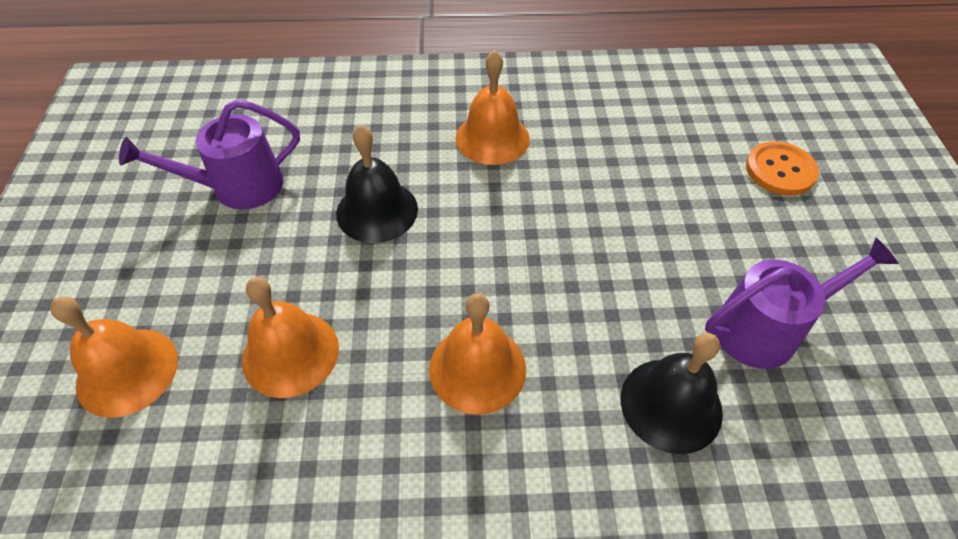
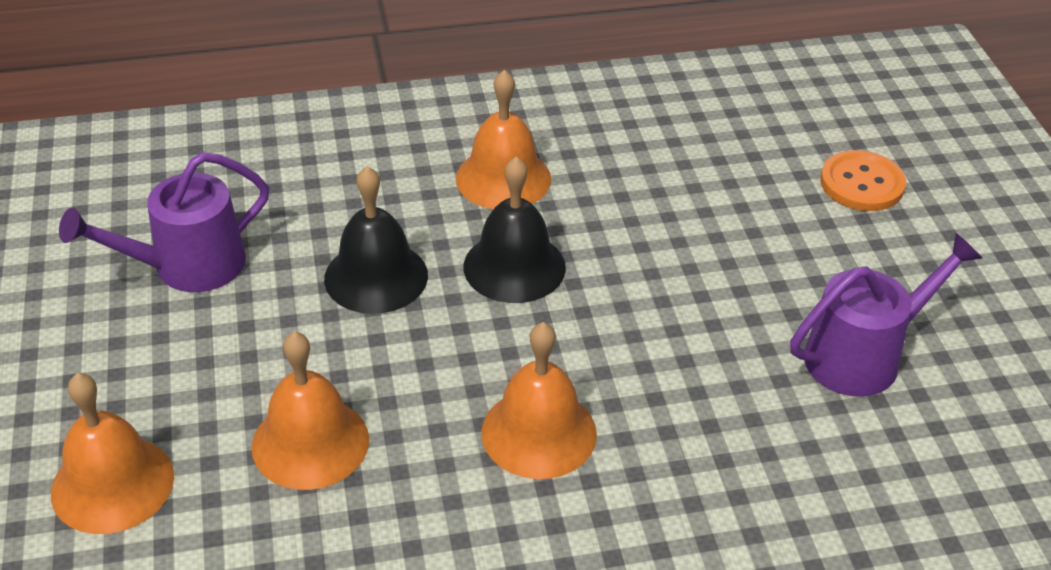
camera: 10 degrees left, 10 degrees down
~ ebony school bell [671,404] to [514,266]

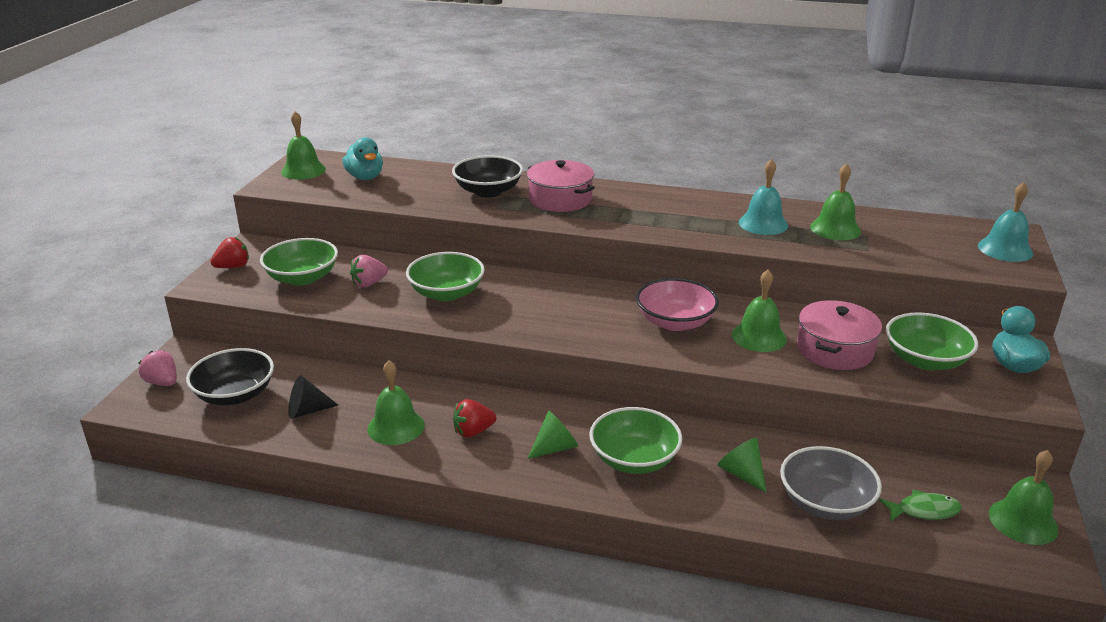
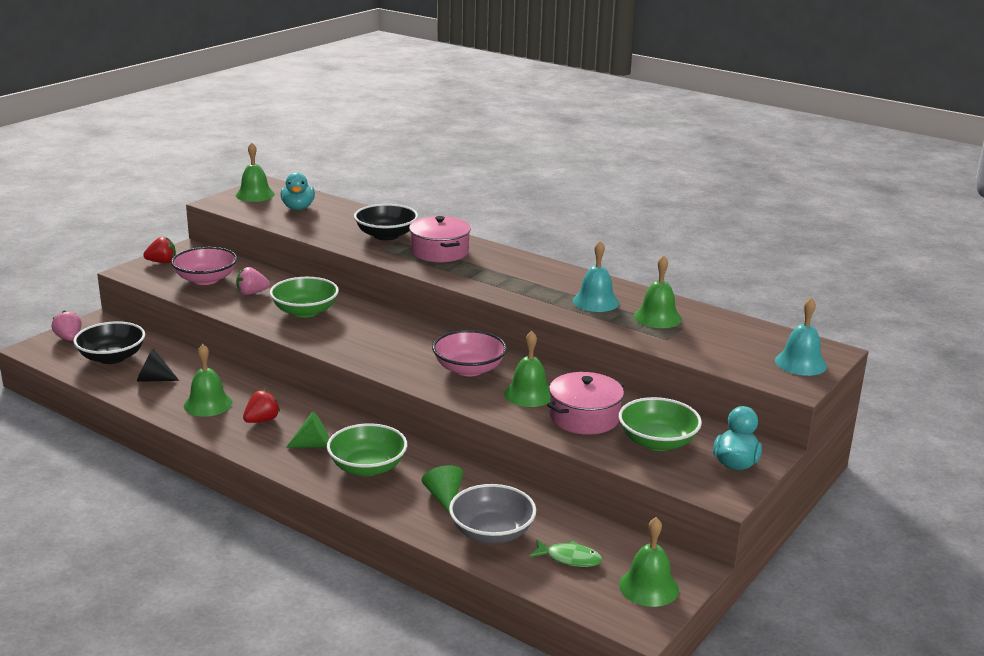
camera: 20 degrees right, 5 degrees down
~ emerald bowl [302,278] to rosy bowl [206,279]
~ scarlet berry [473,431] = [262,420] 135 degrees clockwise

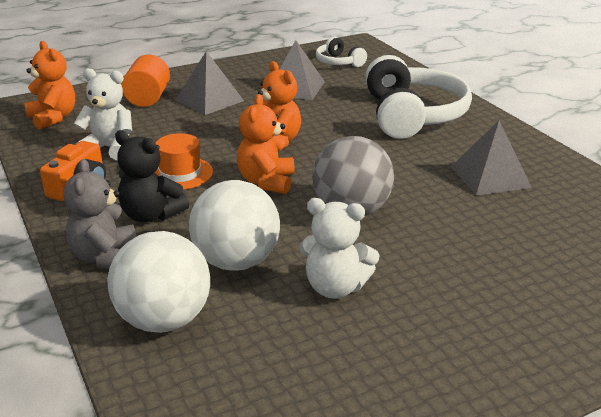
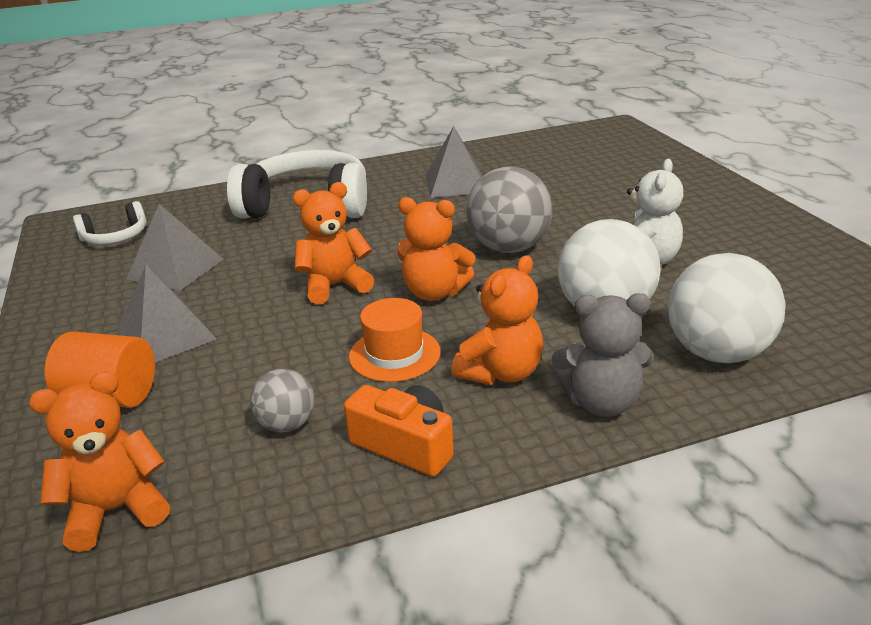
camera: 80 degrees left, 0 degrees up
~ snow-white stuffed bear [110,148] to grey sphere [287,424]
~ ebony stuffed bear [151,215] to bright orange stuffed bear [501,373]

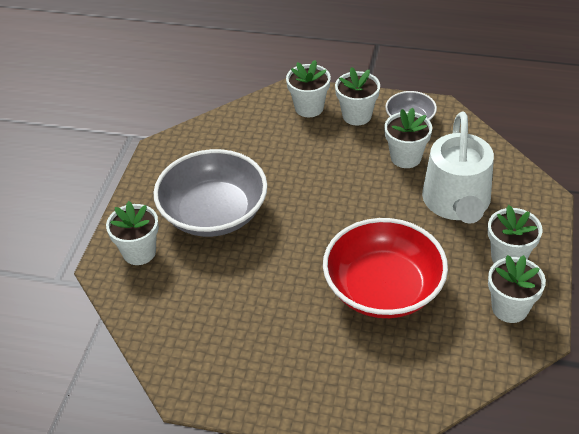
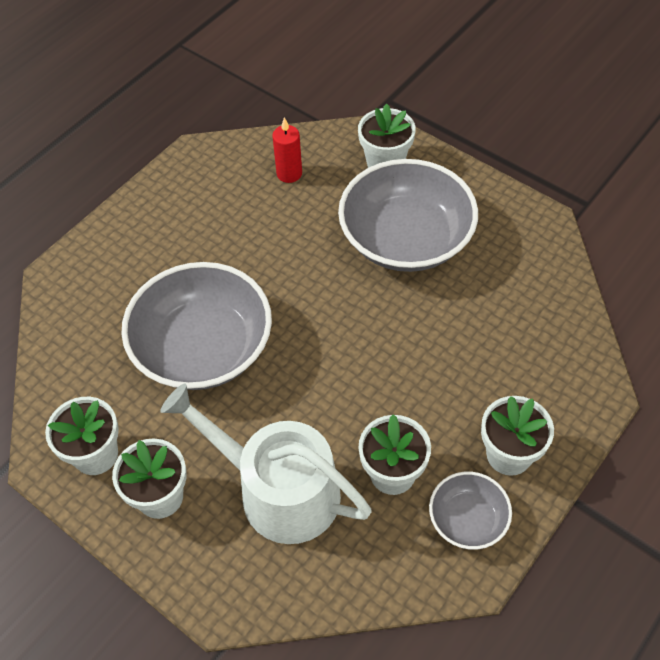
camera: 115 degrees right, 10 degrees up
- snow-white potted plant [309,108]
~ scarlet bowl [383,288] to grey bowl [203,347]
+ scarlet pillar candle [289,173]

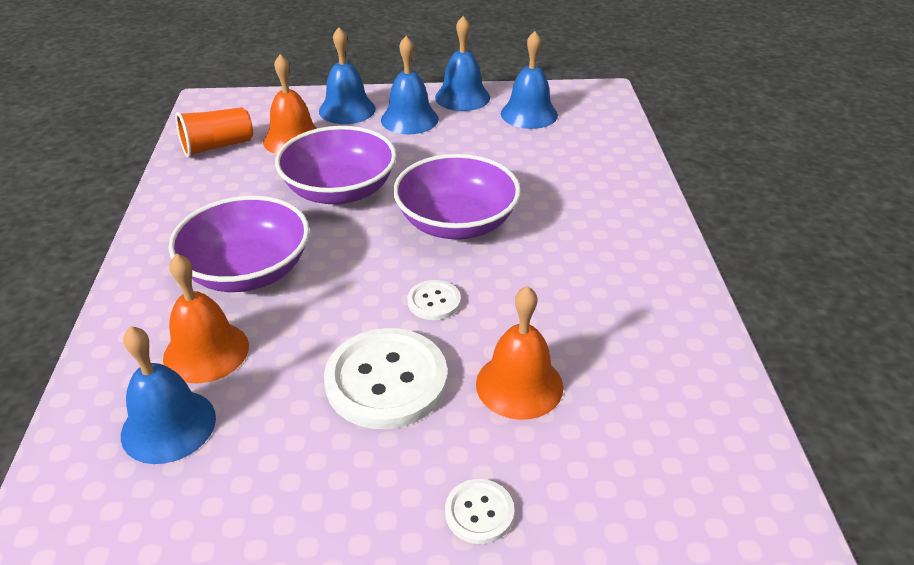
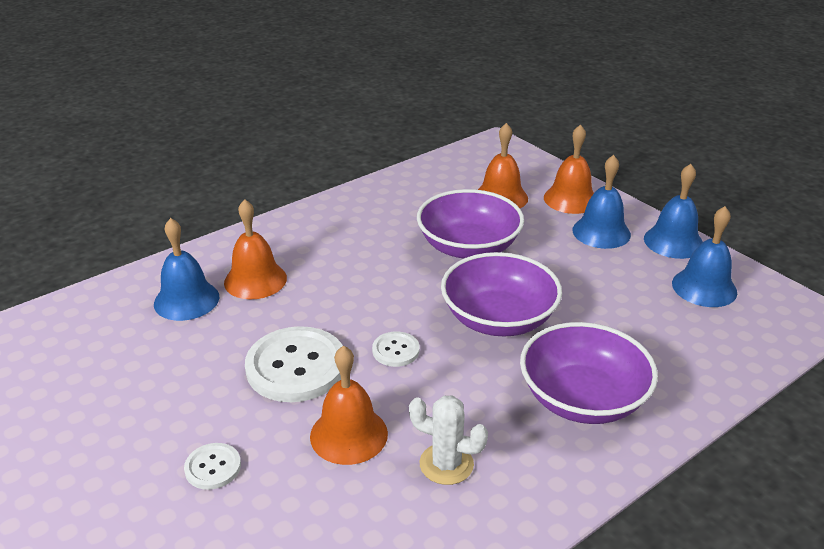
camera: 55 degrees right, 5 degrees down
~ purple bowl [248,271] to [582,398]
- bright orange tumbler [217,146]
~ blue school bell [347,109] to bright orange school bell [570,199]
+ snow-white saguaro cactus [446,464]

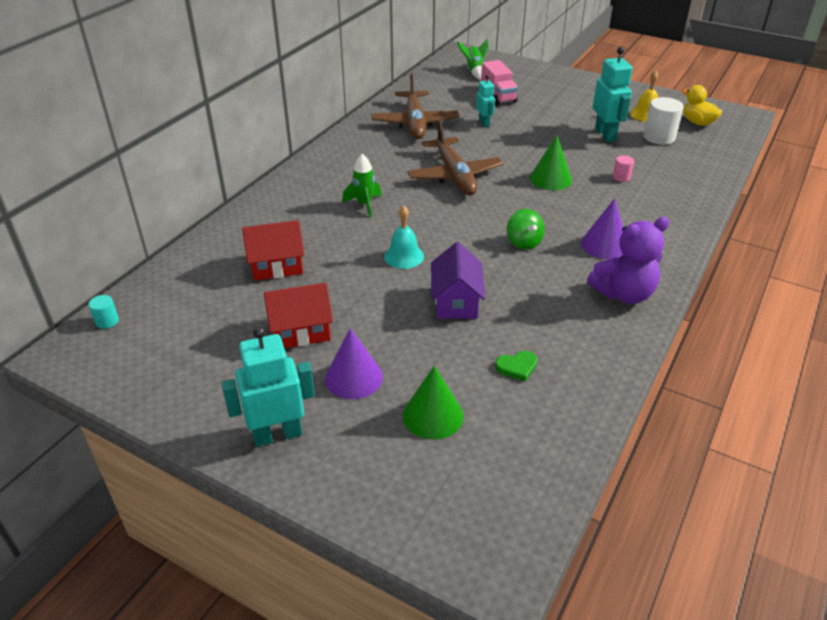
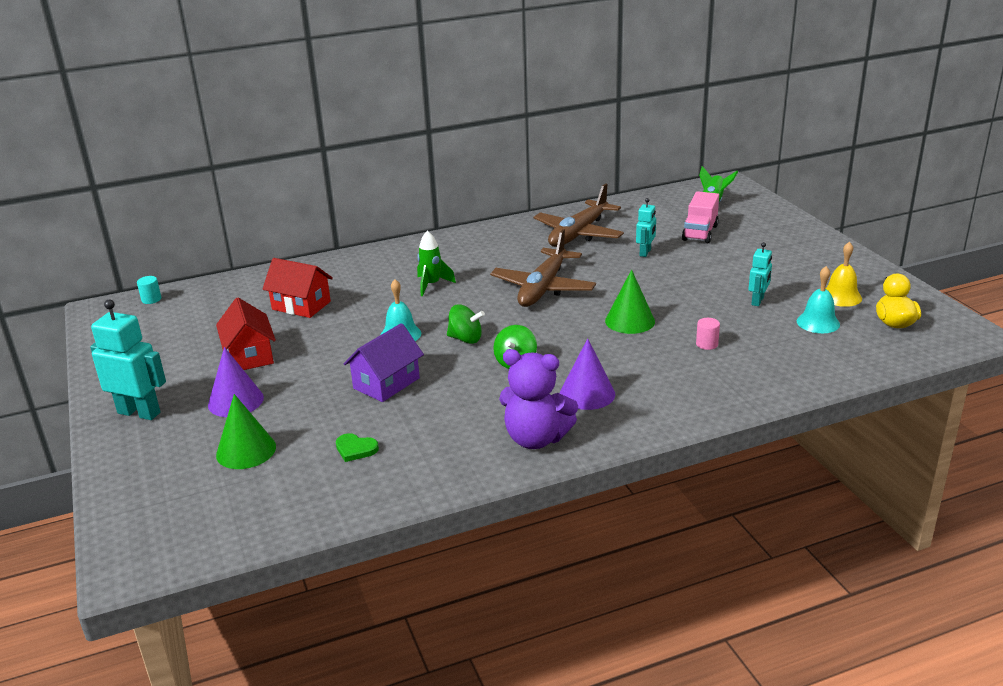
camera: 40 degrees right, 10 degrees down
~ scarlet toy house [300,331] = [250,355] 45 degrees clockwise
~ turquoise robot [605,135] = [758,301] x0.58
~ snow-white cylinder [659,137] to turquoise school bell [818,322]
+ emerald toy top [465,339]

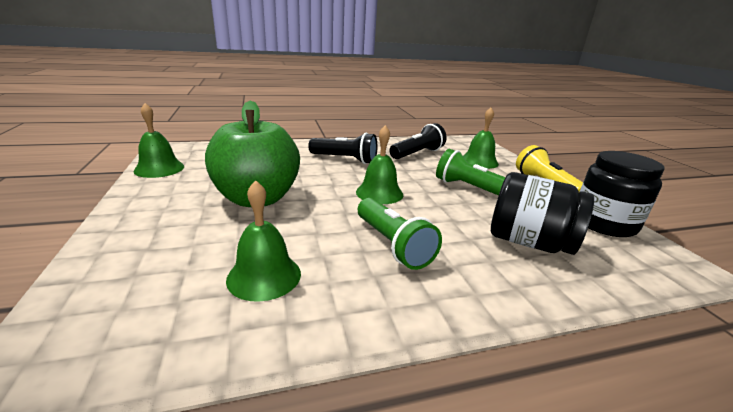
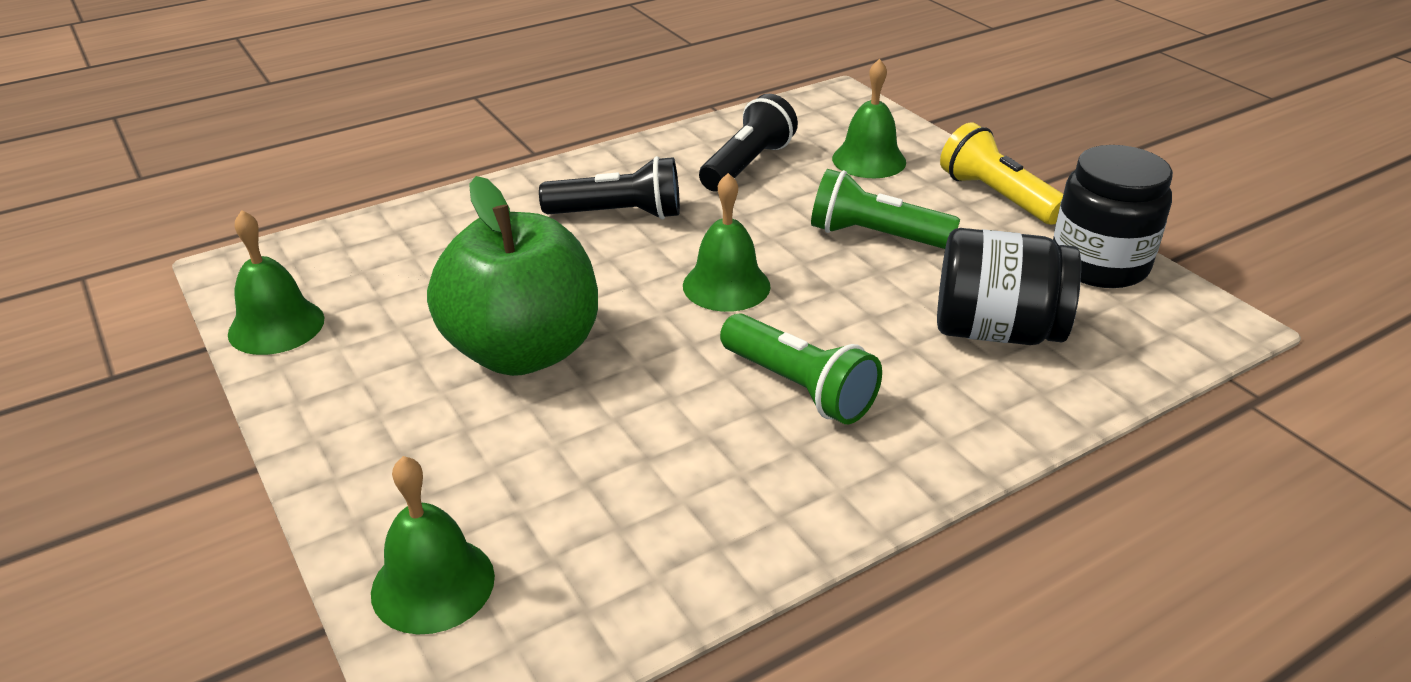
camera: 15 degrees left, 10 degrees up
~ emerald school bell [264,276] to [433,584]

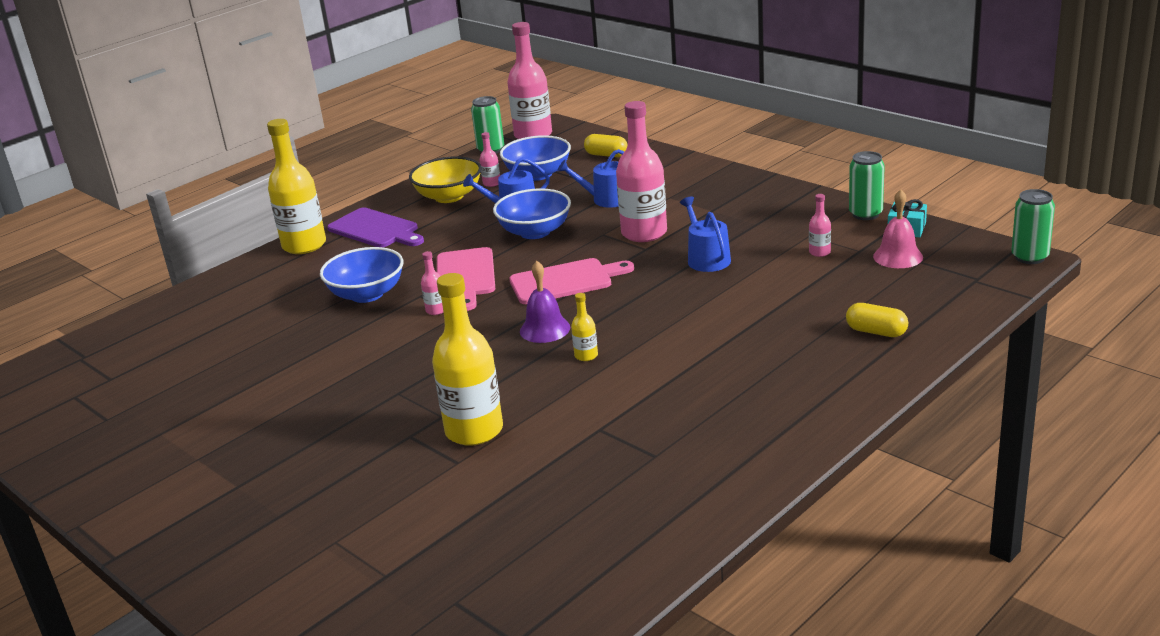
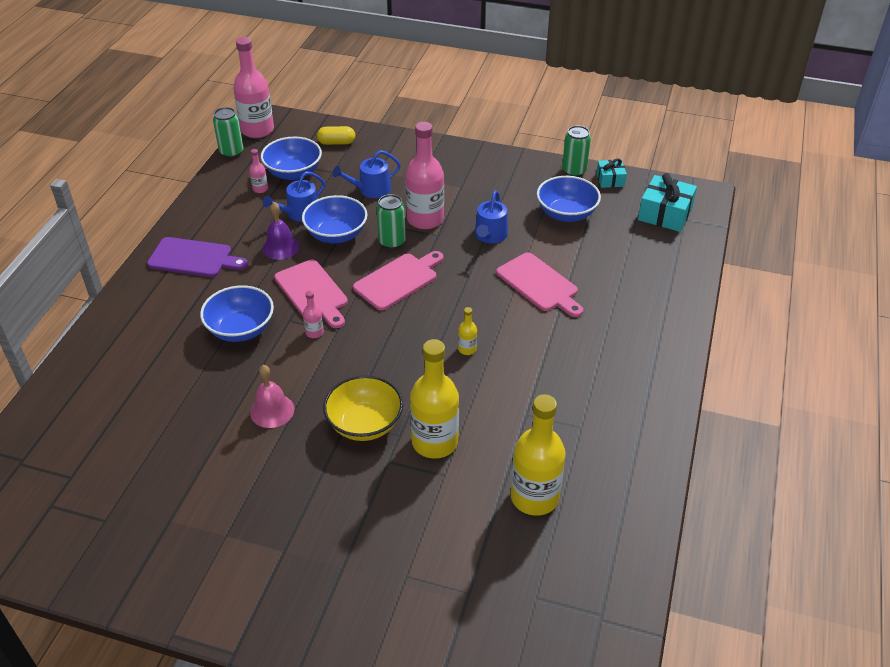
camera: 30 degrees left, 15 degrees up
~ yellow flask [304,245] to [534,497]
~ yellow bowl [449,196] to [365,424]
~ purple school bell [545,329] to [281,247]
~ blue watering can [706,258] = [490,235] 120 degrees counterclockwise
~ rosy flask [819,252] to blue bowl [566,214]
- yellow capsule [876,332]
~ rosy school bell [898,256] to [272,410]
~ emerald tin [1029,257] to [392,242]
+ rosy chopping board [539,284]
+ turquoise present [665,214]

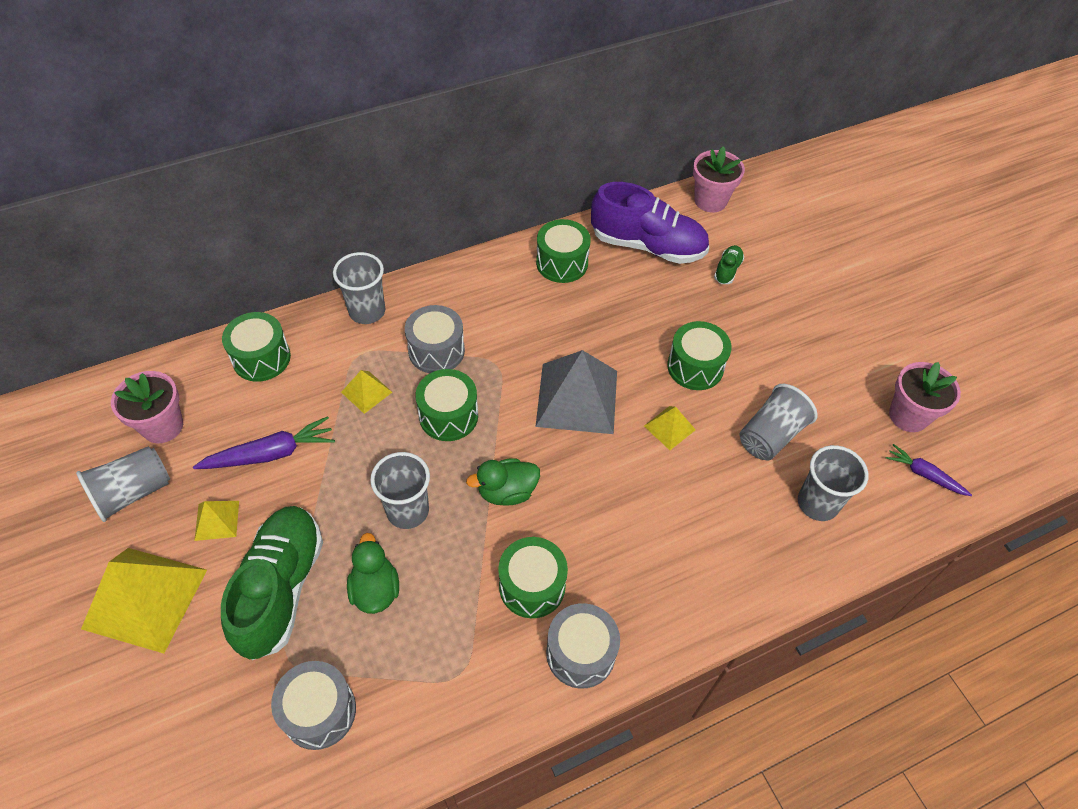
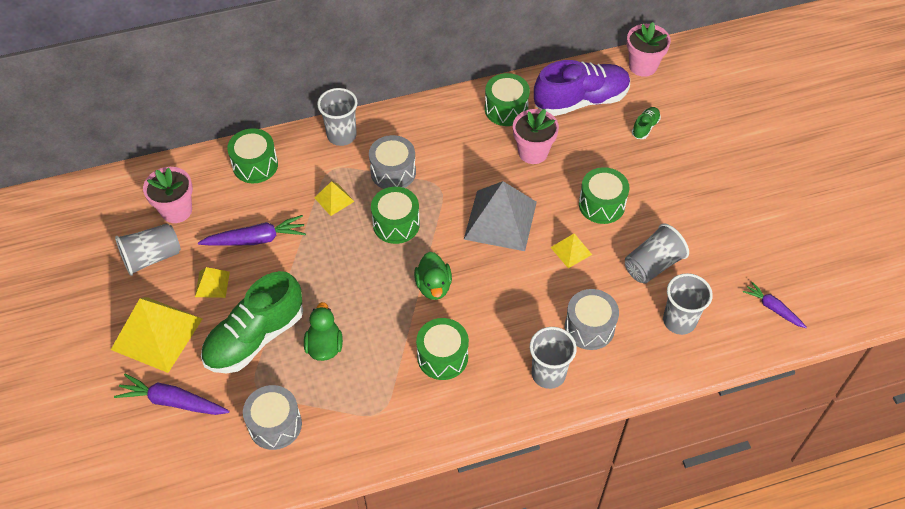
camera: 10 degrees right, 0 degrees up
~ emerald lace-up shoe [281,588] = [255,337] 150 degrees counterclockwise
~ grey tumbler [407,511] to [548,374]
~ emerald rubber duck [507,492] = [433,286] 90 degrees counterclockwise
~ grey drum [580,653] to [589,327]
~ purple lace-up shoe [647,246] = [581,101] 45 degrees counterclockwise
~ rosy potted plant [908,416] to [533,152]
+ purple toy carrot [172,401]

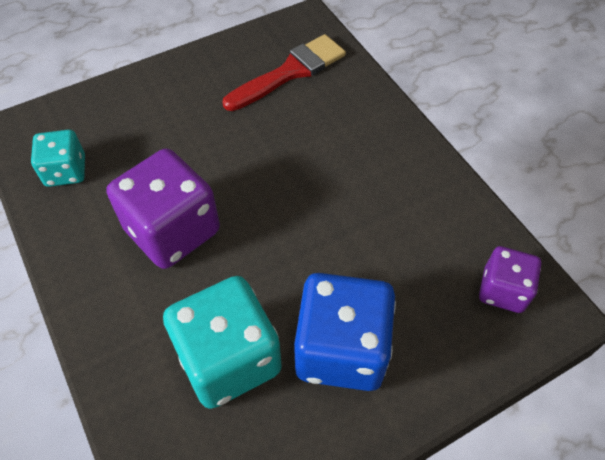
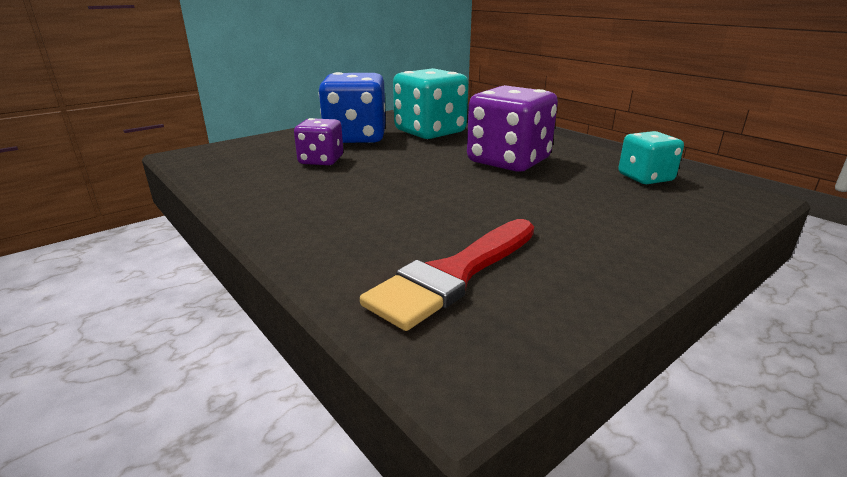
camera: 170 degrees right, 30 degrees down
~ purple game die [502,290] to [321,160]

